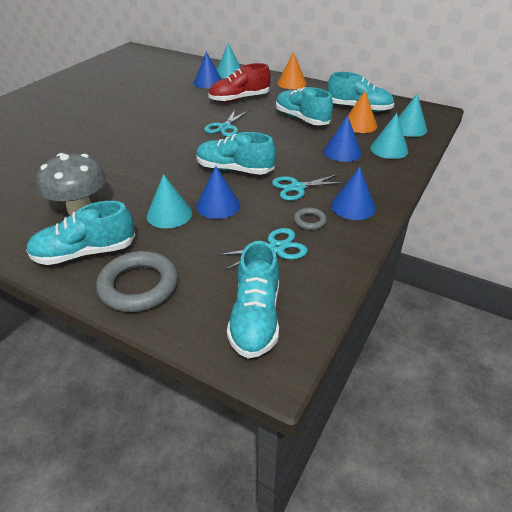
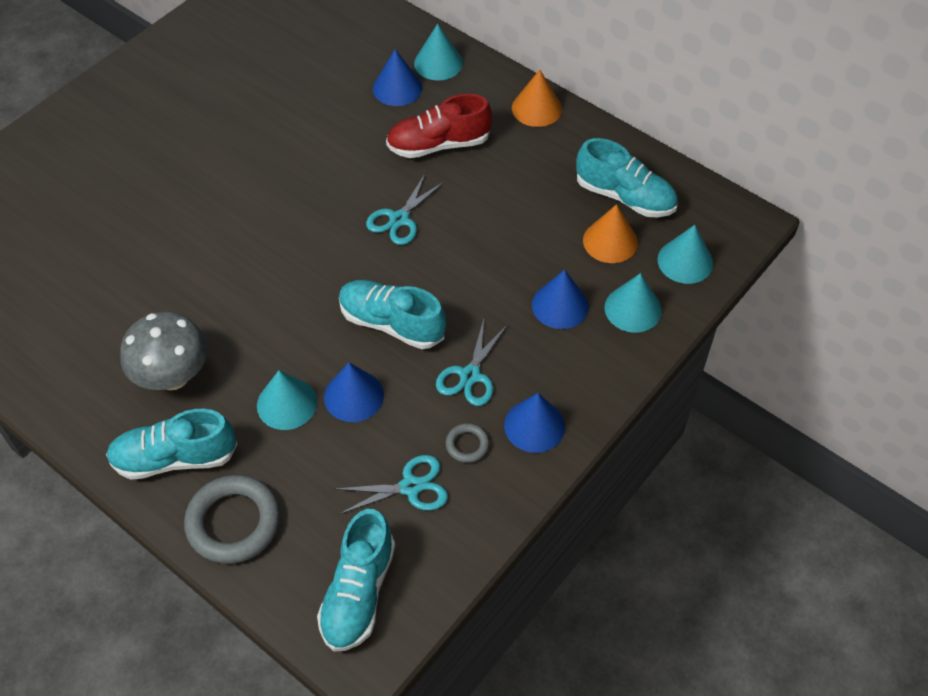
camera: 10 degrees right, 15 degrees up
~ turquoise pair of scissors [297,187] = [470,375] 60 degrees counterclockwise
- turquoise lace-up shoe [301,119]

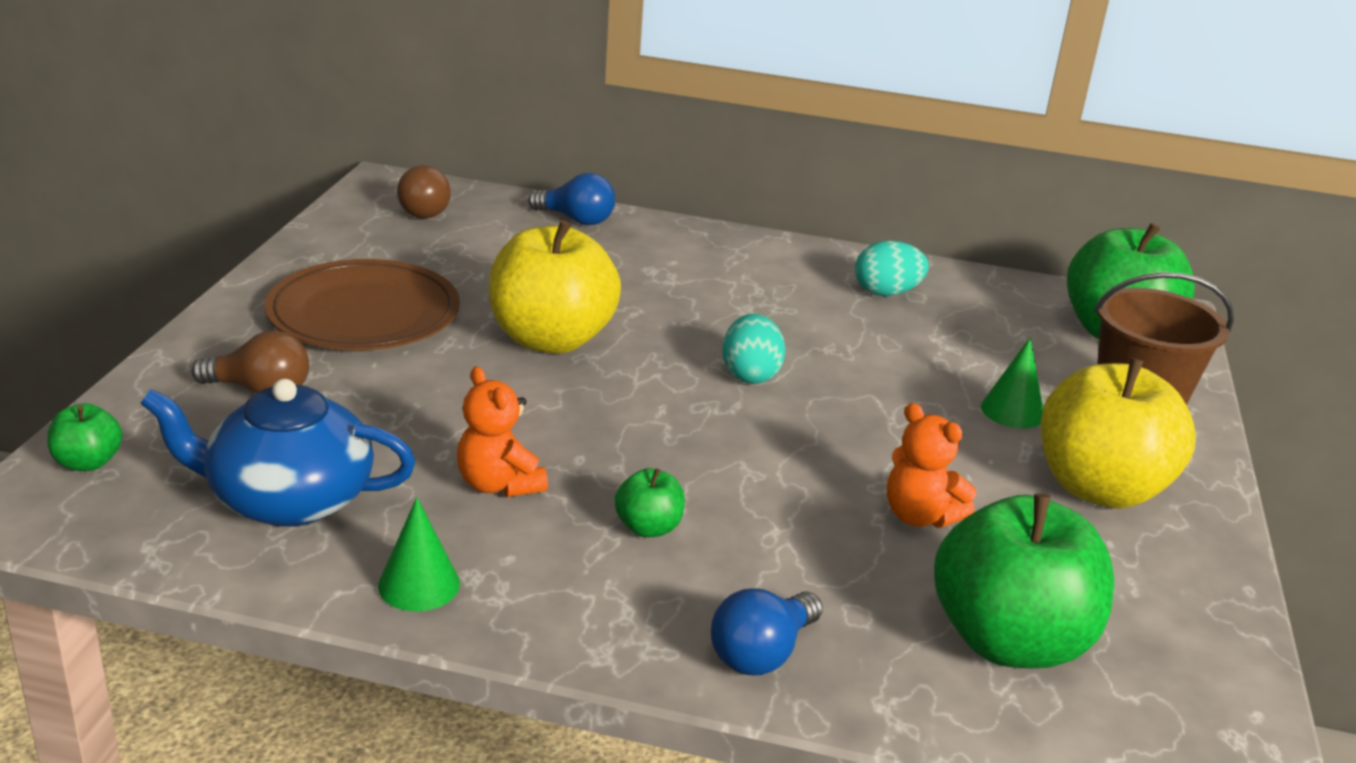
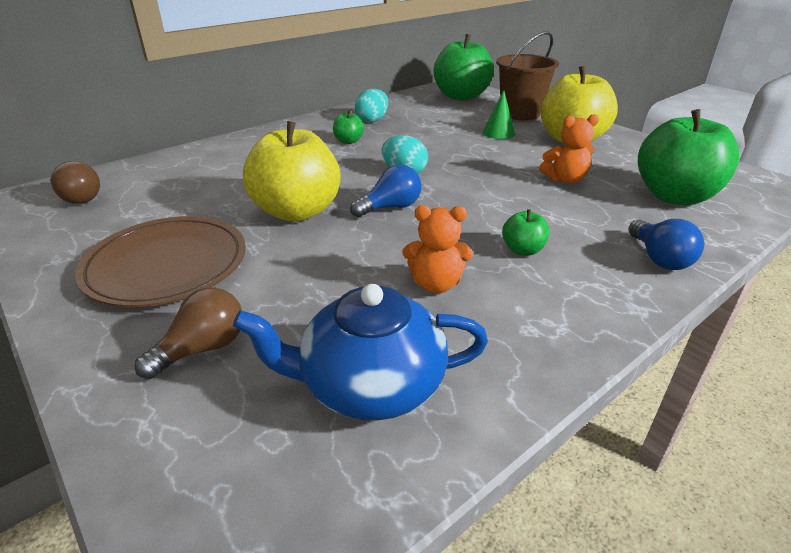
camera: 50 degrees left, 5 degrees up
~ emerald toy apple [88,462] to [348,141]
~ blue teapot [288,499] = [370,384] 45 degrees clockwise
- emerald cone [419,584]
~ blue light bulb [576,220] to [390,207]

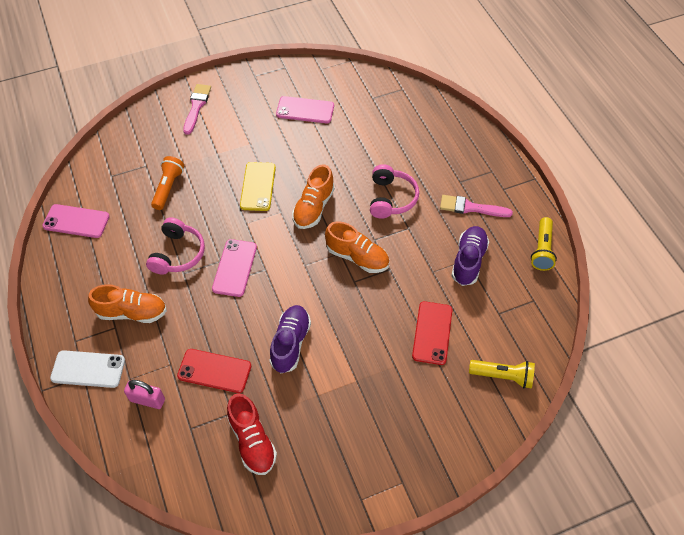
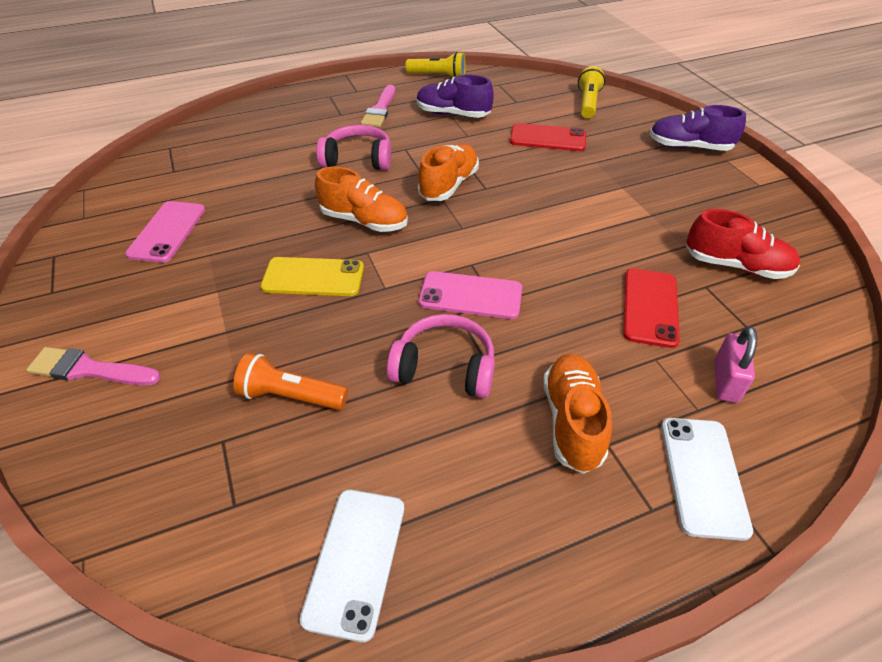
camera: 90 degrees left, 10 degrees down
~ rosy mobile phone [76,221] to snow-white mobile phone [355,560]
~ scarlet lace-up shoe [252,441] = [736,265] 45 degrees clockwise
~ purple lace-up shoe [290,343] to [689,147]

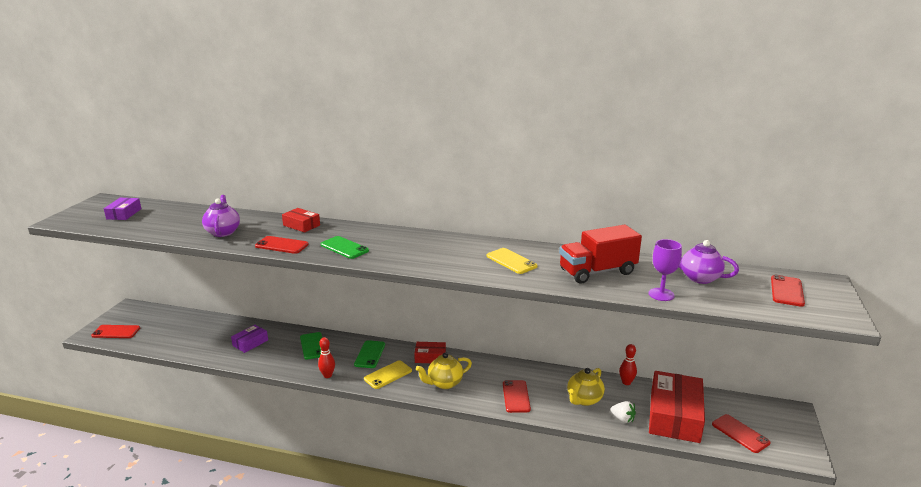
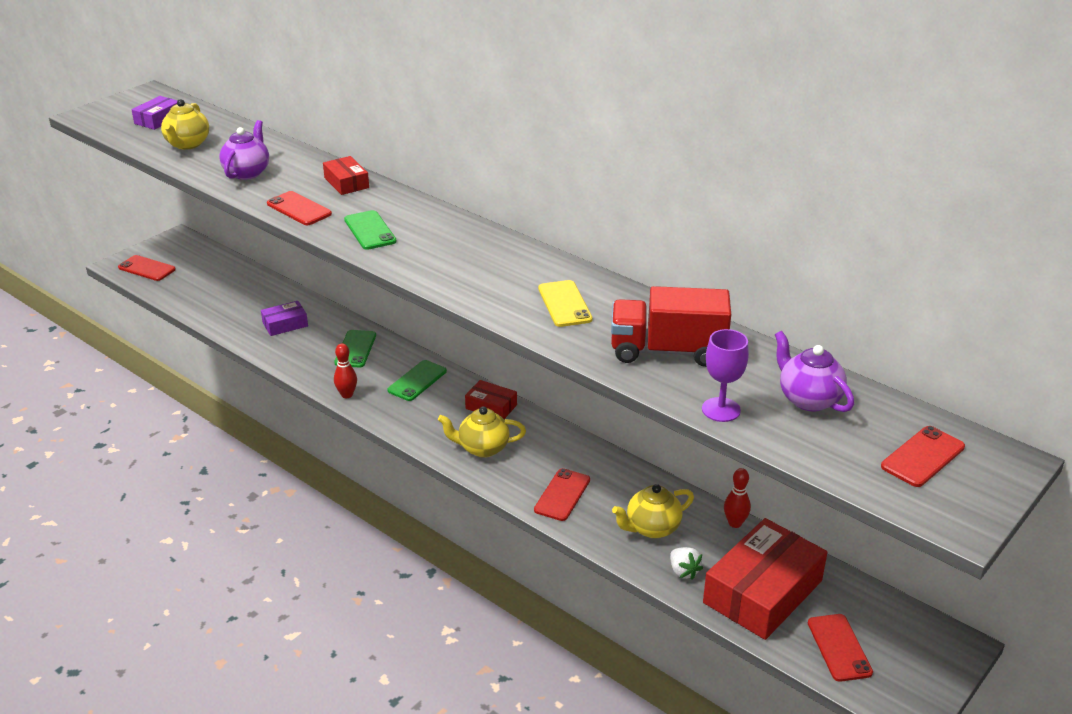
camera: 25 degrees right, 10 degrees up
- yellow mobile phone [388,375]
+ yellow teapot [187,144]

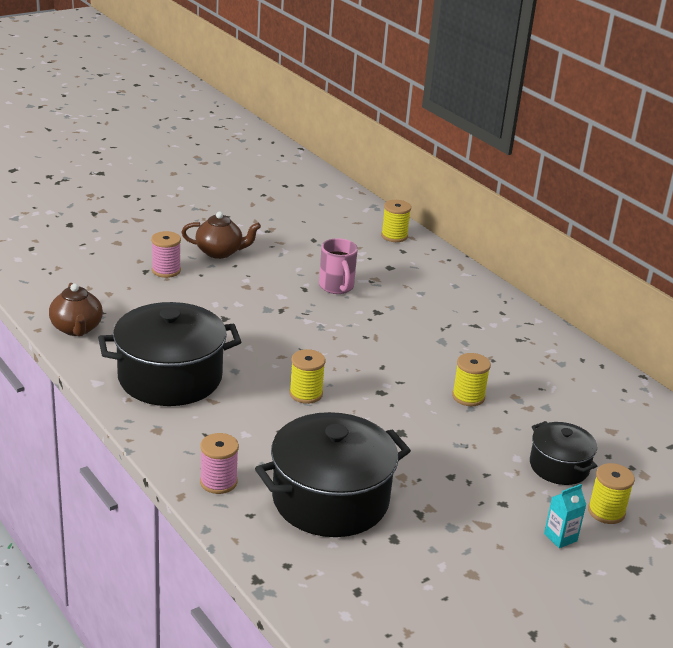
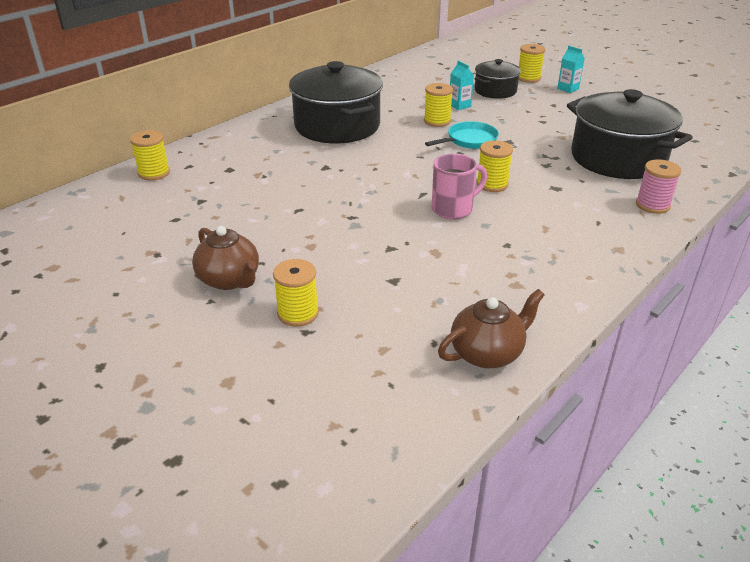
camera: 100 degrees left, 5 degrees up
~ ebony pot [170,377] to [337,126]
~ rosy reel of thread [166,270] to yellow reel of thread [298,313]
~ russet teapot [220,252] = [230,280] 150 degrees clockwise
~ rosy tea mug [336,287] to [453,209]
+ turquoise skillet [469,140]
+ turquoise carton [459,105]

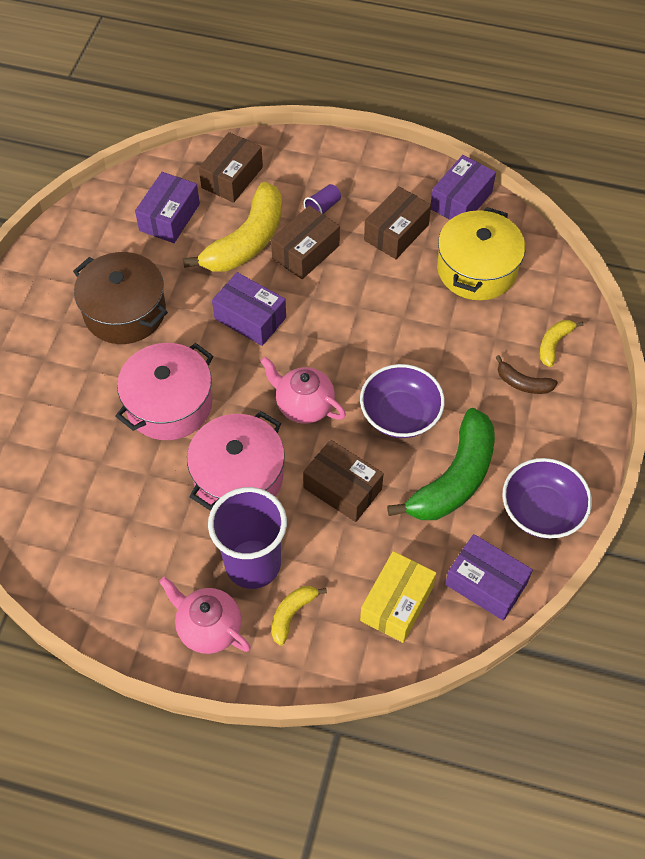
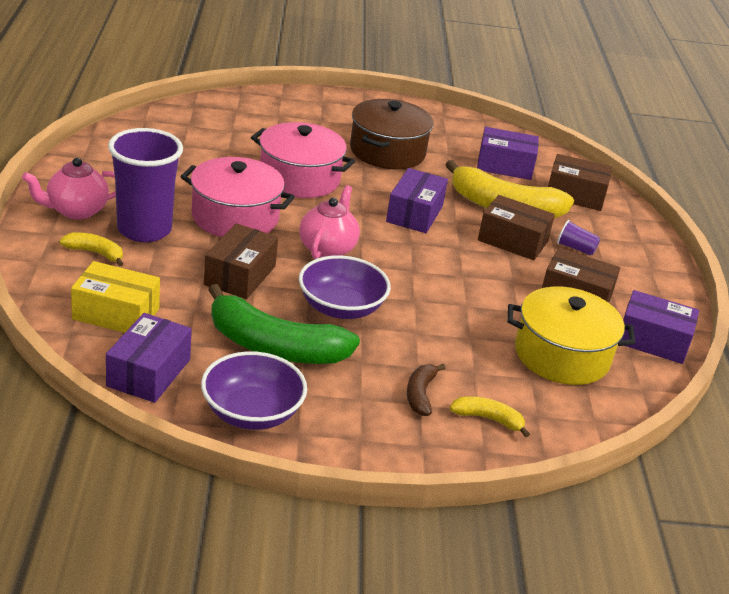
camera: 70 degrees right, 25 degrees down
~ rosy teapot [208,627] = [76,211] 135 degrees counterclockwise

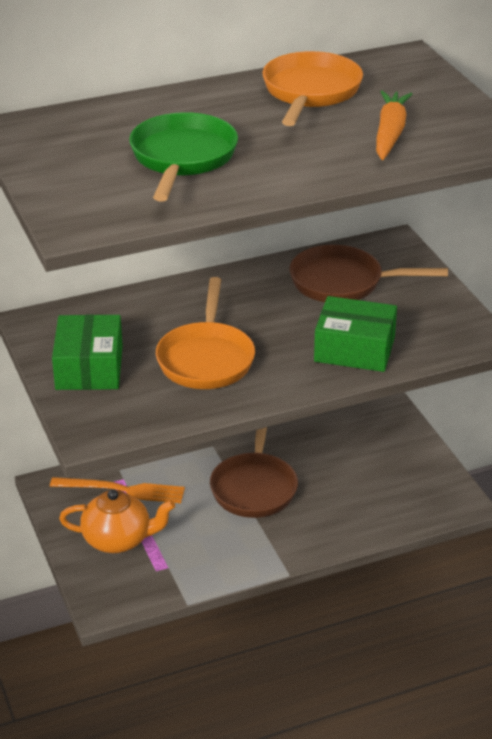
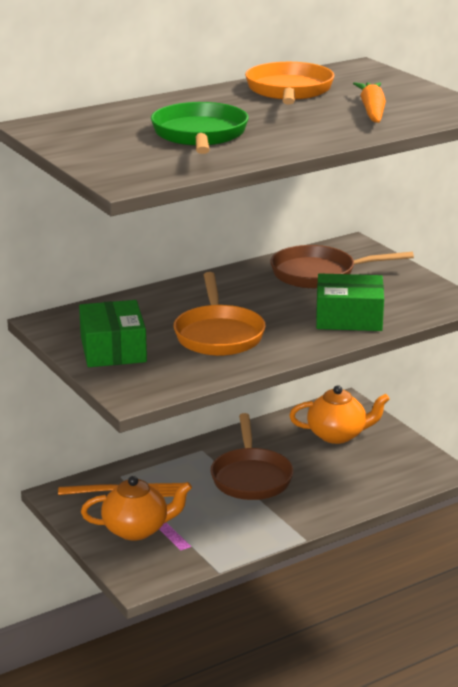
camera: 10 degrees left, 10 degrees down
+ bright orange teapot [338,435]

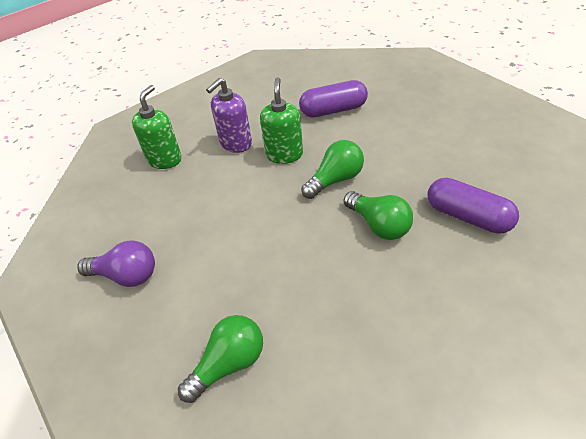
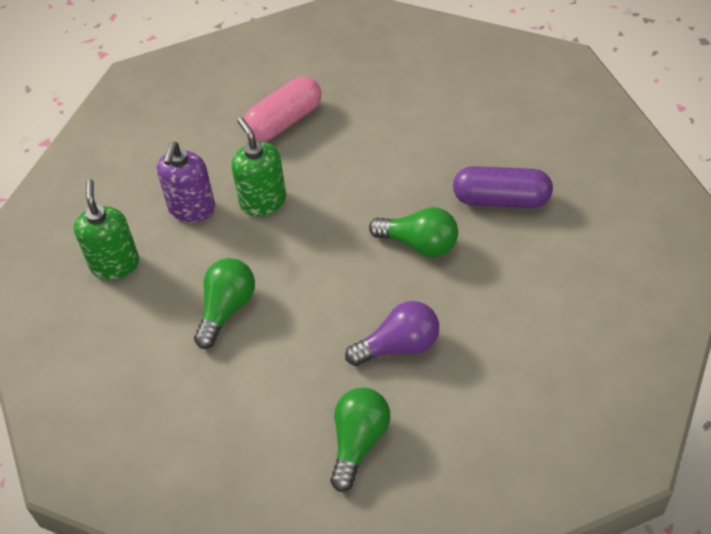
camera: 30 degrees left, 5 degrees up
~ purple light bulb [126,275] to [399,346]
~ purple capsule [333,110] to rosy capsule [284,121]
~ emerald light bulb [335,179] to [226,309]

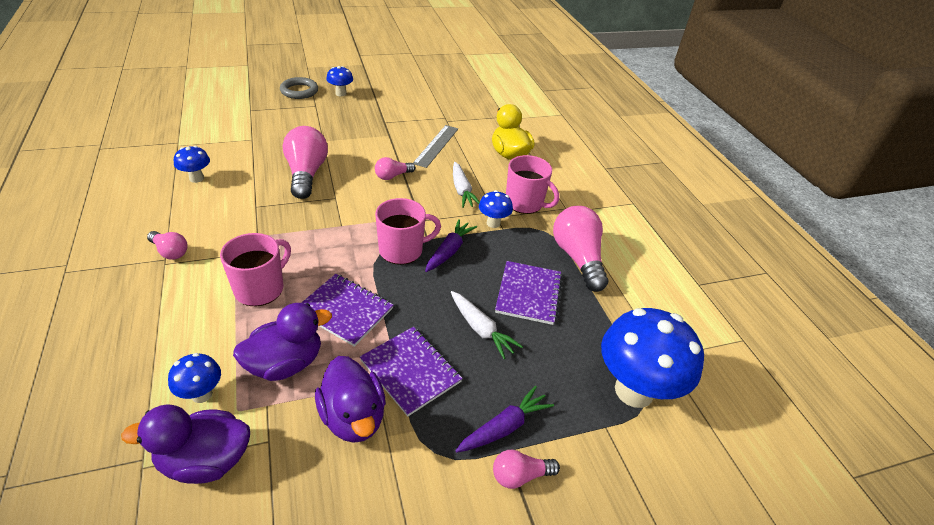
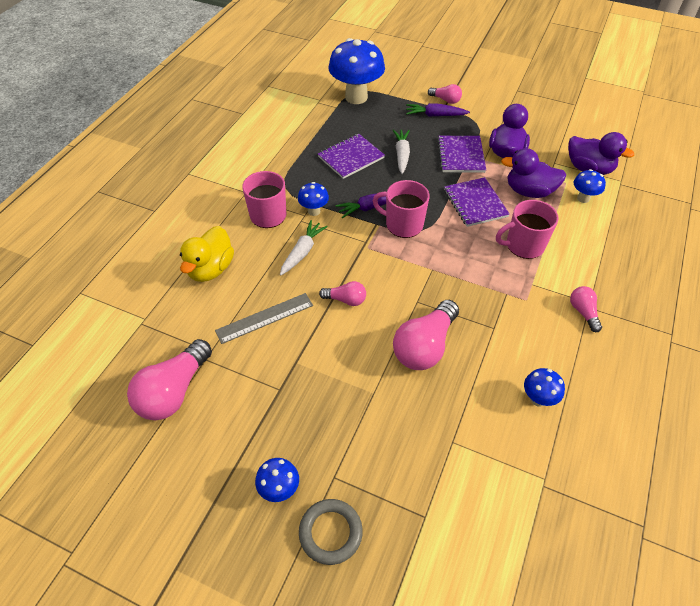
camera: 135 degrees left, 10 degrees up
~ rosy light bulb [578,258] to [174,391]

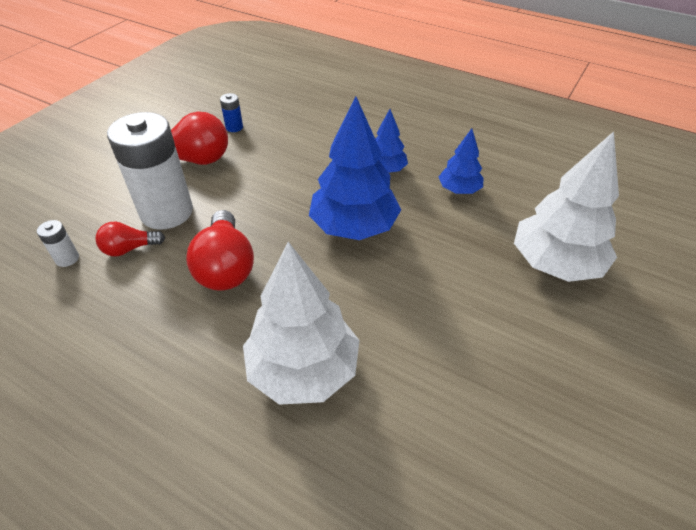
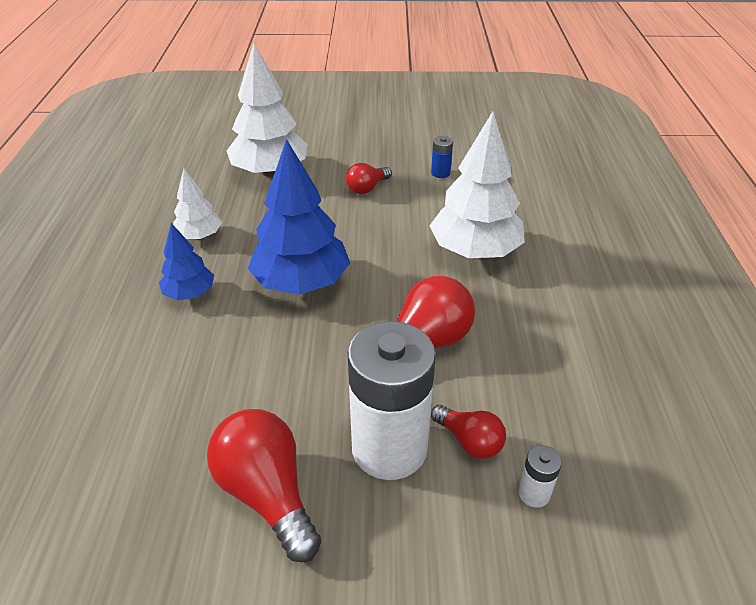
camera: 120 degrees left, 5 degrees down
~ blue power cell [234,127] to [440,173]
~ blue toy tree [459,190] to snow-white toy tree [199,236]
+ scarlet light bulb [367,188]

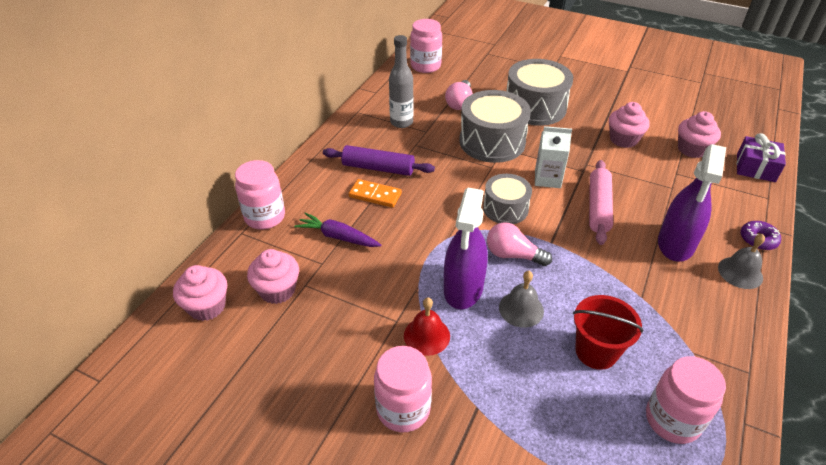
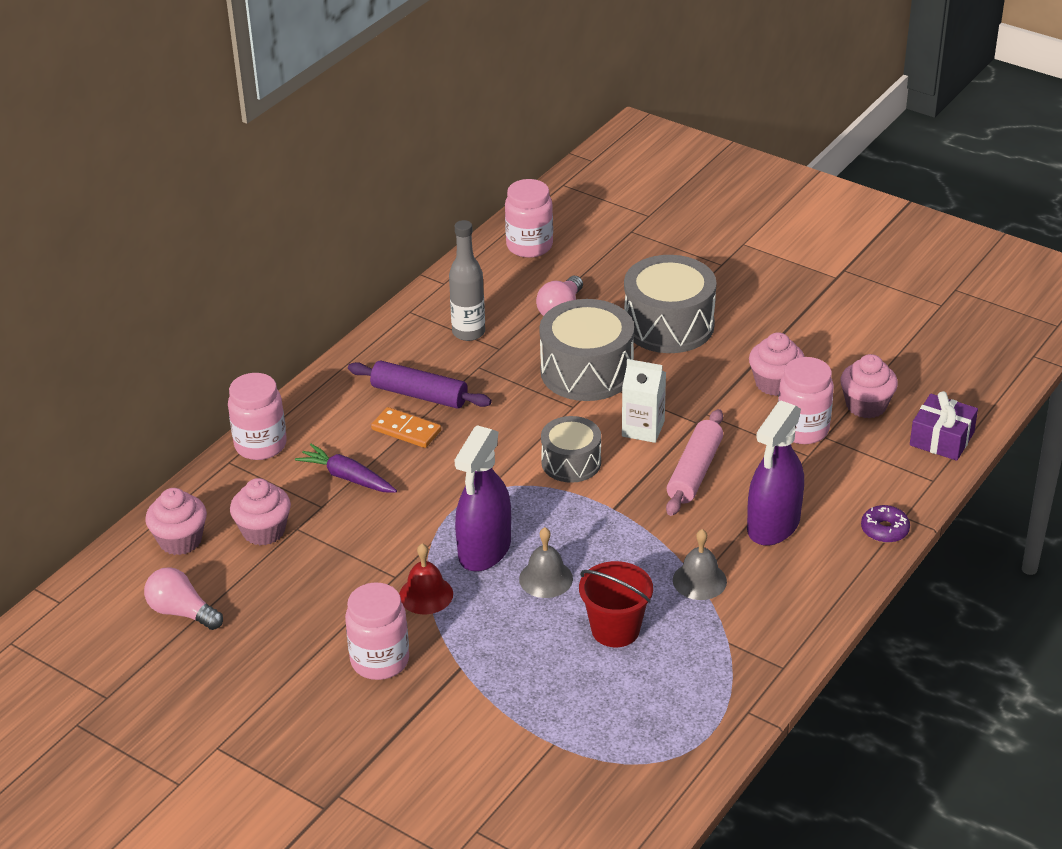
camera: 10 degrees right, 5 degrees down
~ rosy light bulb [513,255] to [182,612]
~ rosy preserve jar [672,420] to [802,429]
~ grey school bell [740,272] to [699,580]

